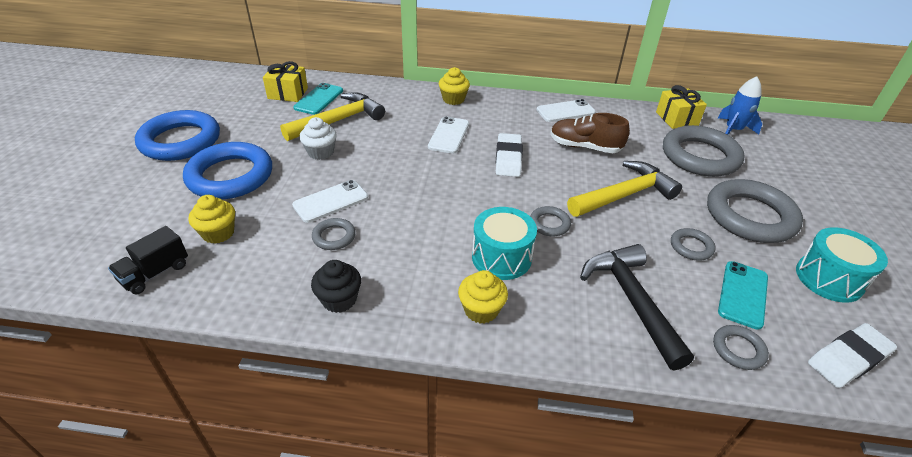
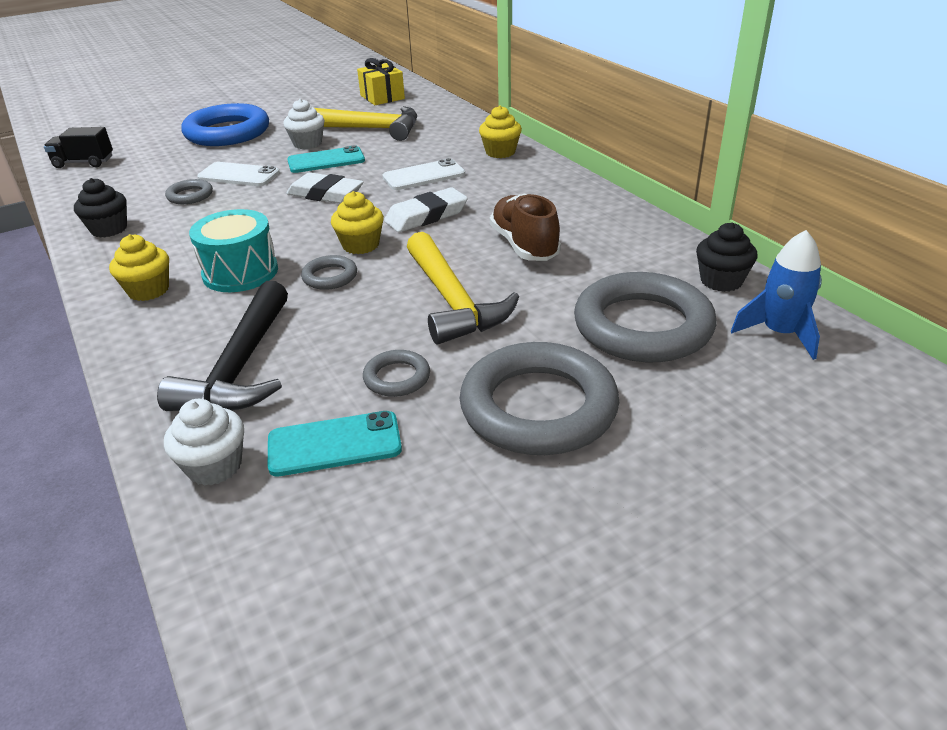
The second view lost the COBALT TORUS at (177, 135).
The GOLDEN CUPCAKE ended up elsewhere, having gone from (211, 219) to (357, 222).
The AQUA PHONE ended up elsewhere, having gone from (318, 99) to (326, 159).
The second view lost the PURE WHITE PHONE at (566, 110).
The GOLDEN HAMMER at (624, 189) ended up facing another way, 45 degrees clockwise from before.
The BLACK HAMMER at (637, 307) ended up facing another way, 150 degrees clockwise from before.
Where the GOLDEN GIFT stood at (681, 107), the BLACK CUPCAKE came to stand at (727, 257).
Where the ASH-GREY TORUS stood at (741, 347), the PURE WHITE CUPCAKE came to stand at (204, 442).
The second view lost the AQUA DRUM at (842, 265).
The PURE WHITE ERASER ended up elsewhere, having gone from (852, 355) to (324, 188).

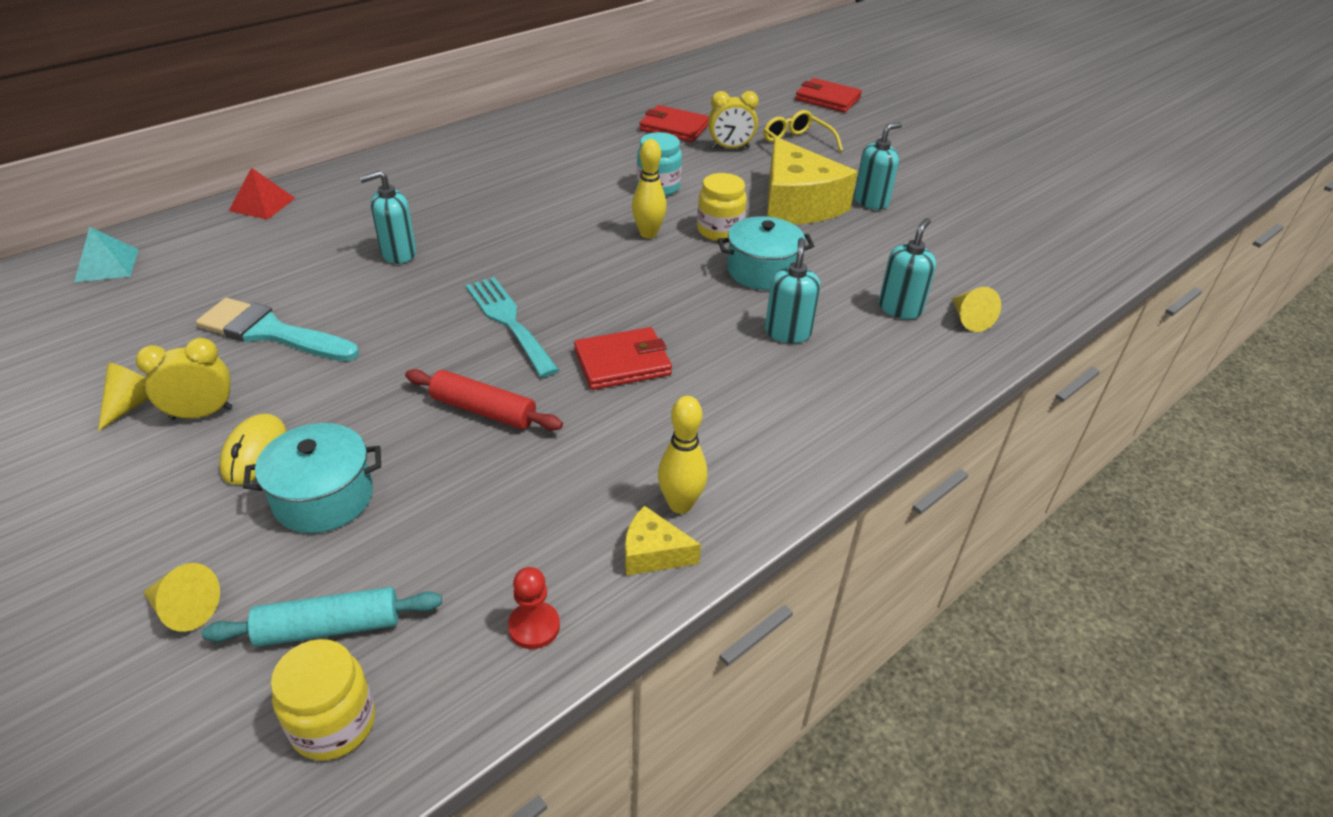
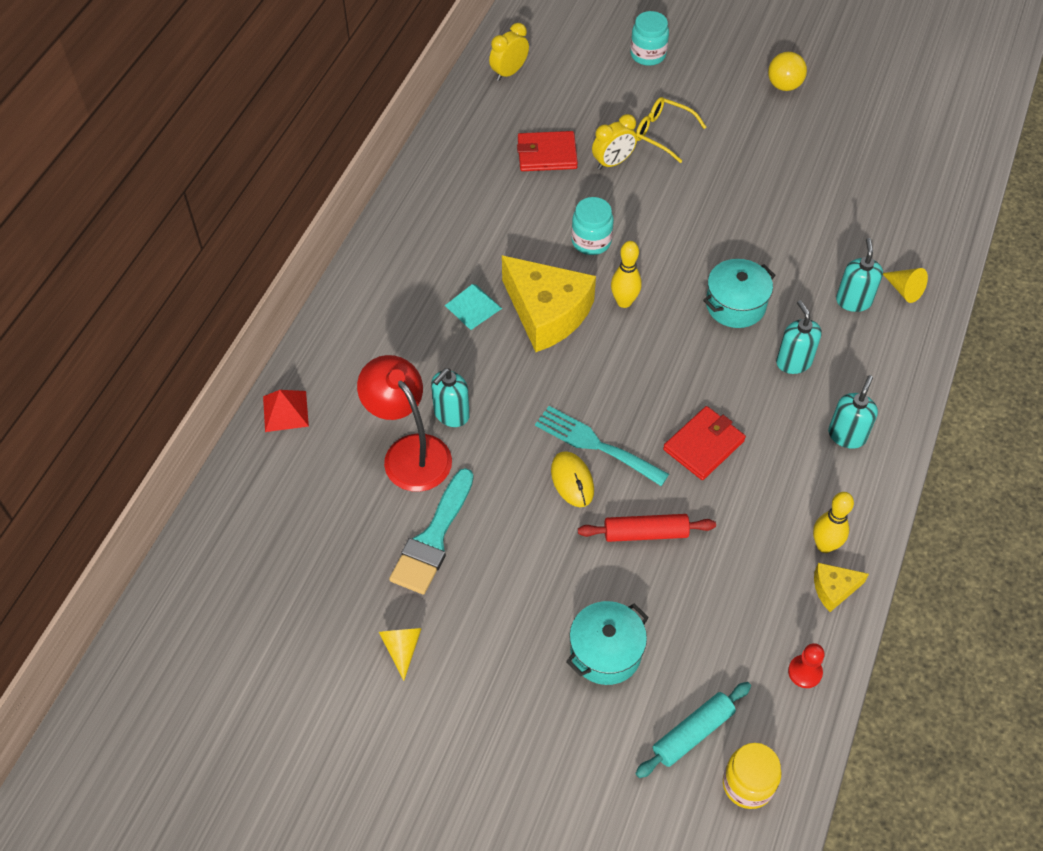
The AQUA SOLID PYRAMID ended up elsewhere, having gone from (106, 254) to (473, 307).
The GOLDEN ALARM CLOCK ended up elsewhere, having gone from (184, 379) to (509, 52).
The second view lost the GOLDEN CONE at (181, 597).
The AQUA PAINT BRUSH at (277, 329) ended up facing another way, 60 degrees counterclockwise from before.
The GOLDEN PC MOUSE ended up elsewhere, having gone from (253, 449) to (572, 479).
The second view lost the GOLDEN JAM JAR at (722, 207).
The GOLDEN PIECE OF CHEESE ended up elsewhere, having gone from (812, 180) to (549, 303).
Where the SCARLET WALLET stood at (828, 95), the AQUA JAM JAR came to stand at (649, 38).
The AQUA SOAP DISPENSER ended up elsewhere, having gone from (878, 166) to (853, 412).
The second view gained the SCARLET LAMP at (404, 423).
The second view gained the GOLDEN SPHERE at (787, 71).

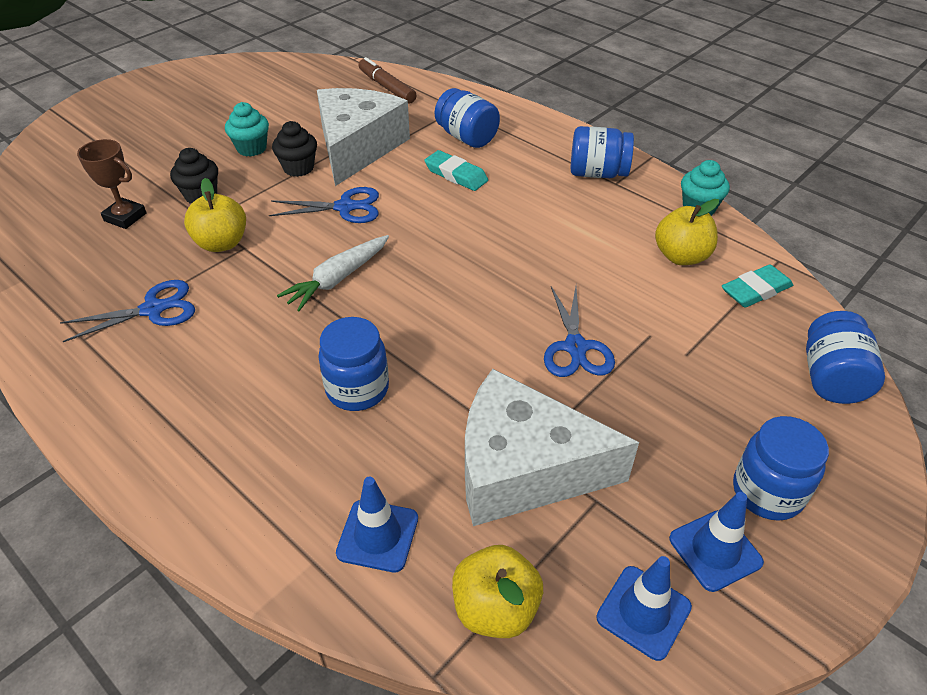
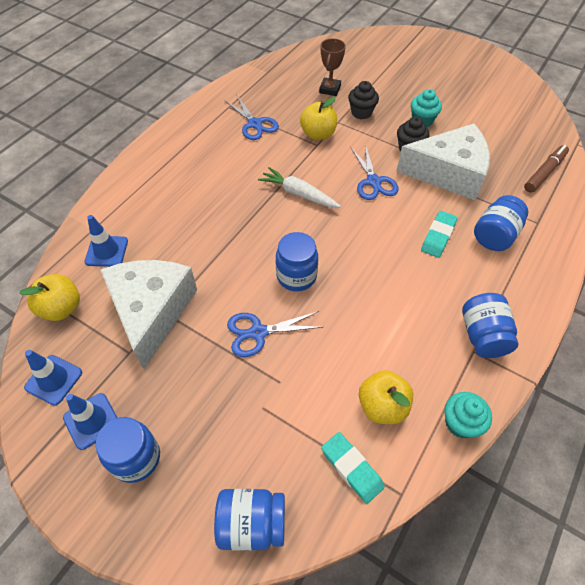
The COBALT JAM JAR ended up elsewhere, having gone from (353, 364) to (297, 261).

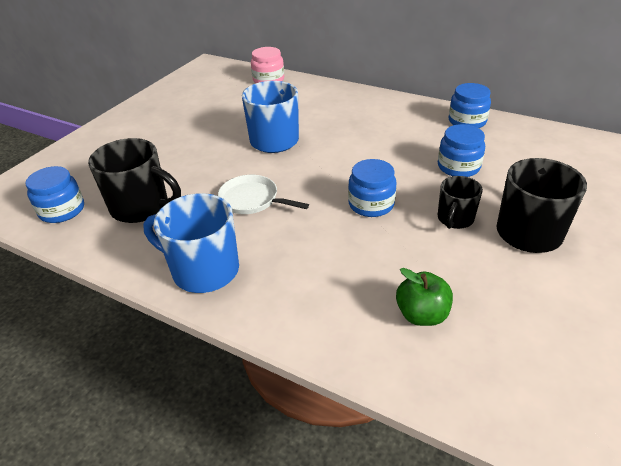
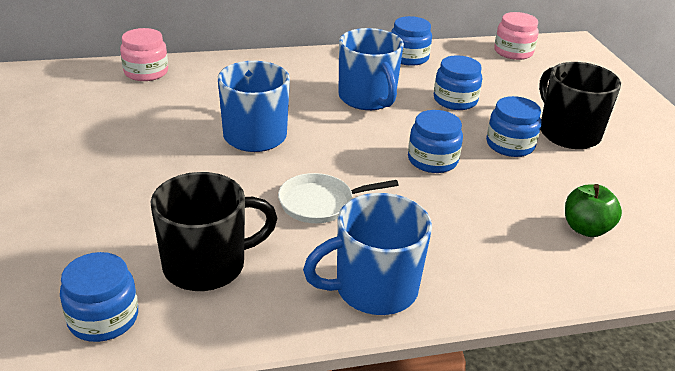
Where the BLACK TEA MUG stood at (460, 202), the COBALT JAM JAR came to stand at (513, 126).
The second view gained the COBALT TEA MUG at (371, 69).
The second view gained the ROSE-PINK JAM JAR at (516, 36).

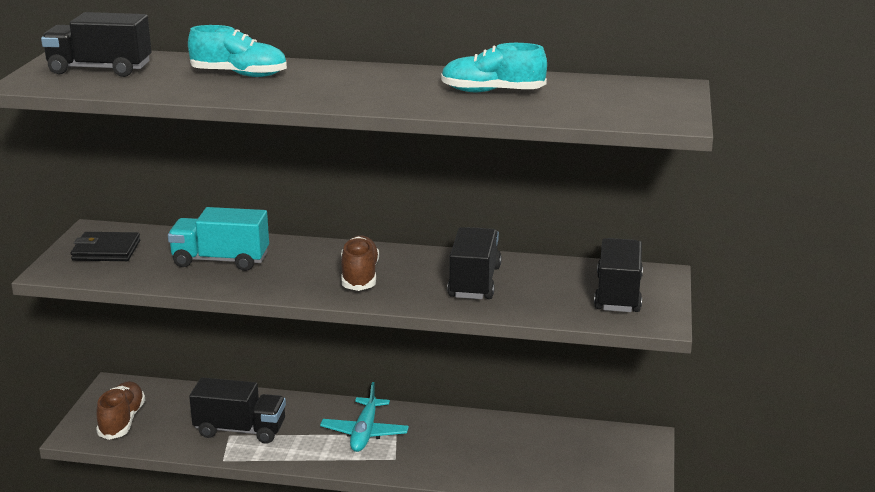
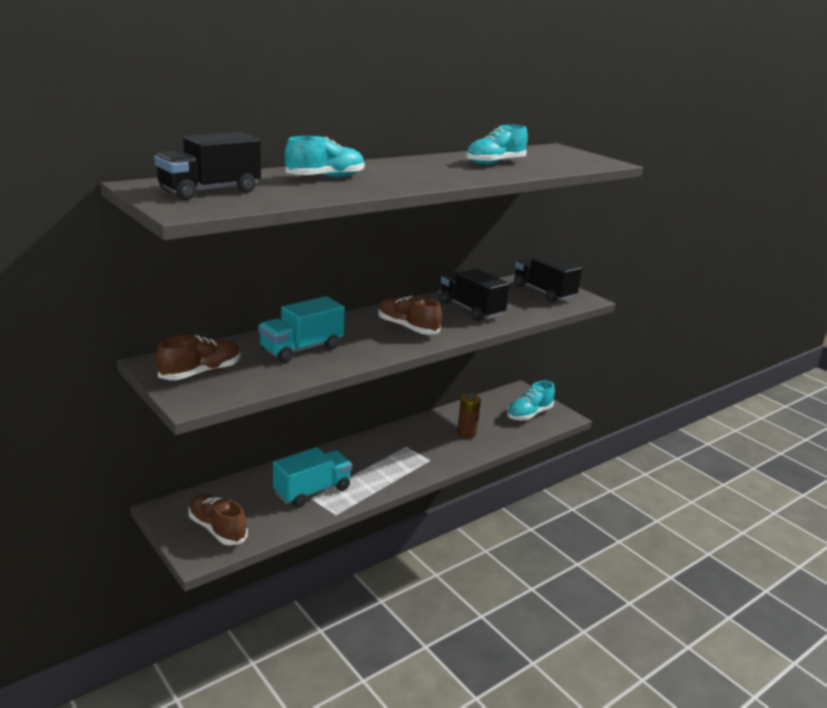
Where the BLACK WALLET stood at (105, 246), the RUSSET LACE-UP SHOE came to stand at (198, 357).
What was the BLACK LORRY at (237, 410) turned into the AQUA LORRY at (312, 477).
The second view lost the AQUA AEROPLANE at (364, 417).
The second view gained the RUSSET BATTERY at (469, 416).
The second view gained the AQUA LACE-UP SHOE at (531, 401).

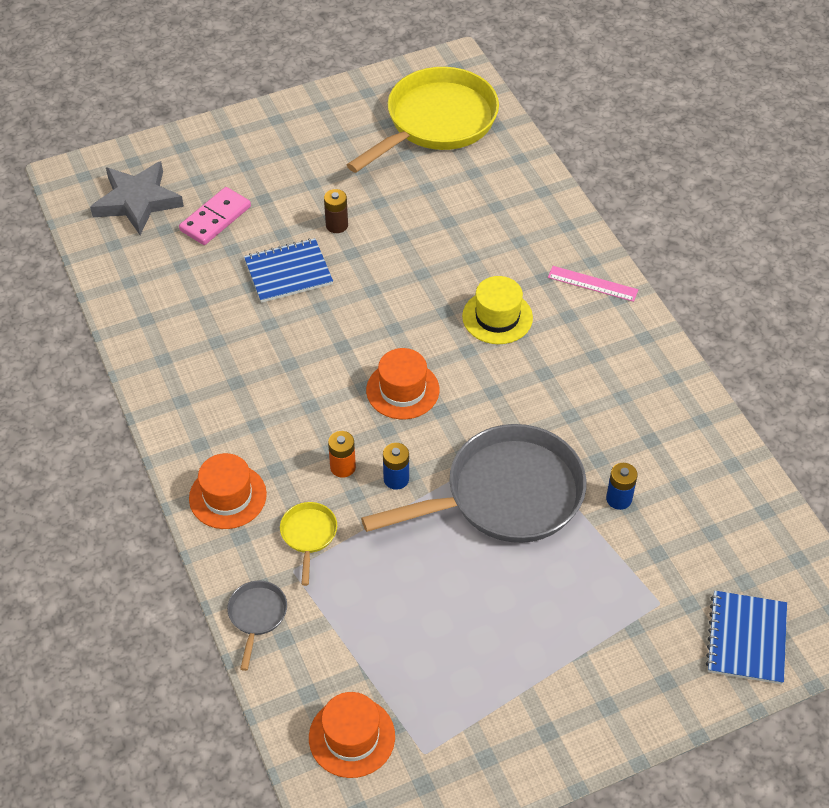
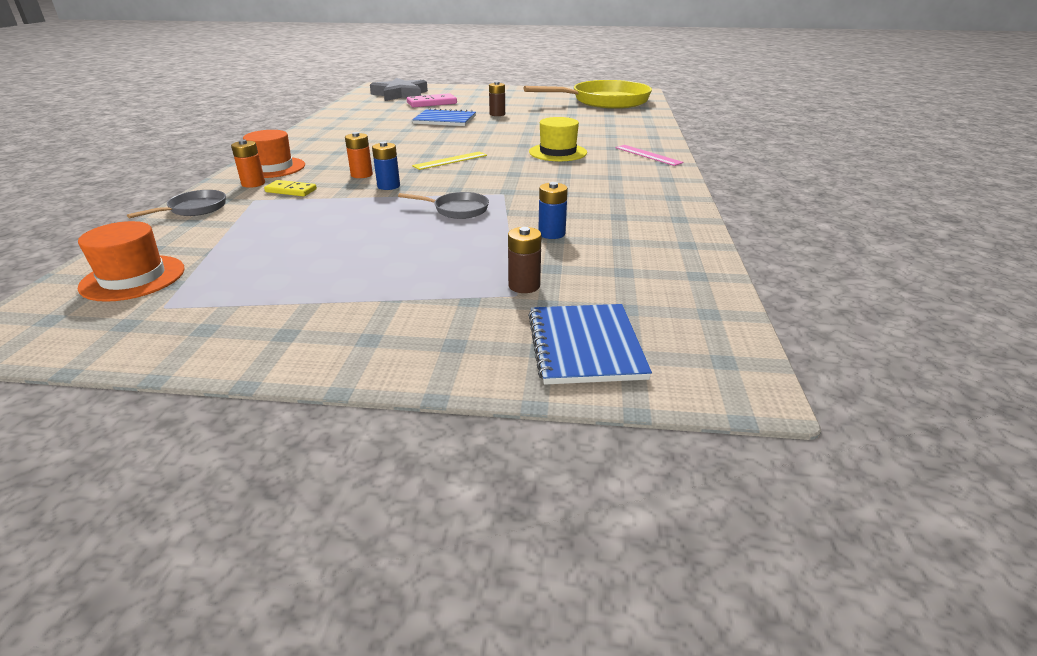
Where the GOLDEN PAN stood at (308, 544), the GOLDEN DOMINO TILE came to stand at (290, 188).
The size of the ASH-GREY PAN at (473, 483) changed by a factor of 0.42.
Where the BRIGHT ORANGE HAT stood at (403, 383), the GOLDEN RULER came to stand at (449, 160).
The COBALT NOTEBOOK at (746, 637) ended up facing another way, 45 degrees counterclockwise from before.
The second view gained the BRIGHT ORANGE BATTERY at (248, 164).
The second view gained the RUSSET BATTERY at (525, 260).

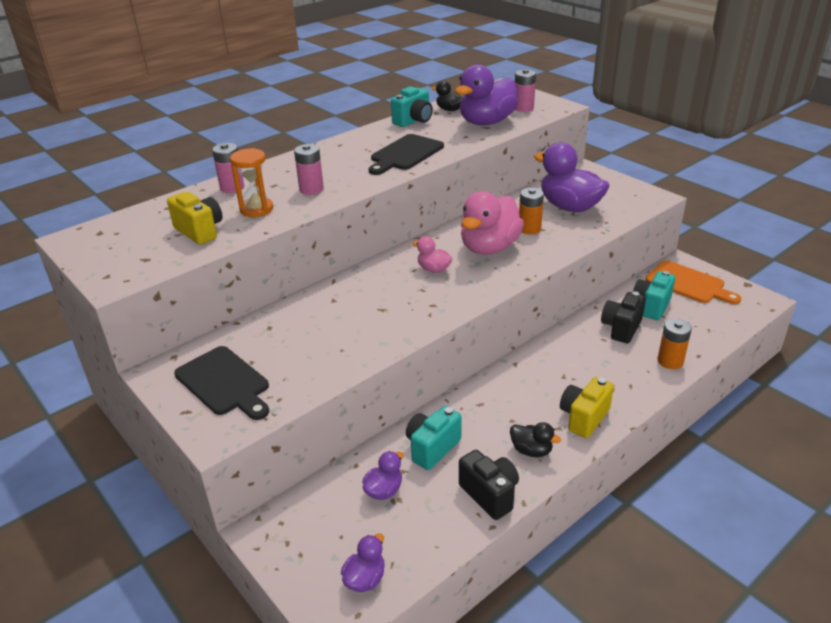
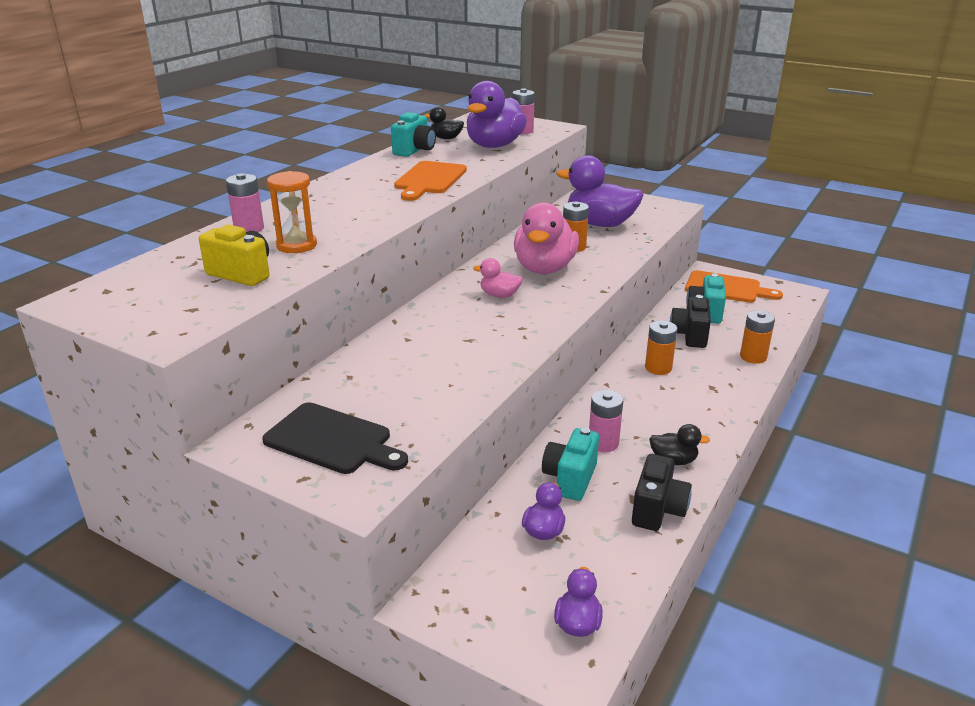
The ROSE-PINK BATTERY ended up elsewhere, having gone from (309, 169) to (606, 421).
What was the BLACK CUTTING BOARD at (406, 154) turned into the BRIGHT ORANGE CUTTING BOARD at (430, 181).
The BLACK COMPACT CAMERA at (489, 485) ended up facing another way, 75 degrees clockwise from before.
The second view lost the GOLDEN COMPACT CAMERA at (587, 407).
The second view gained the BRIGHT ORANGE BATTERY at (661, 347).

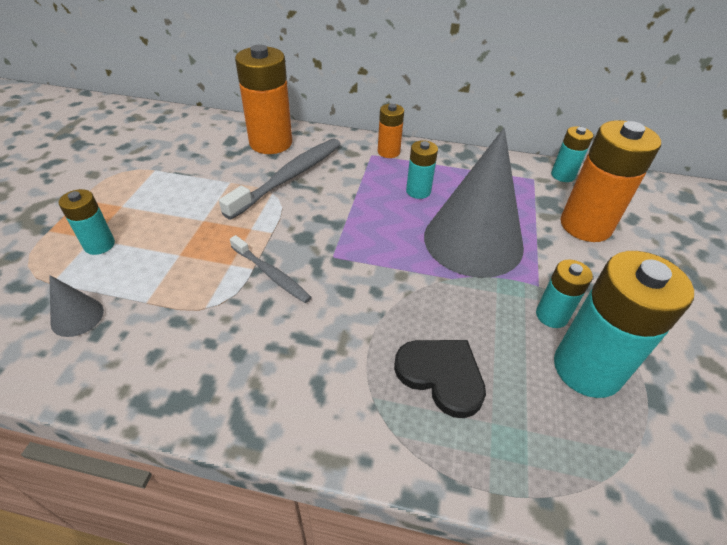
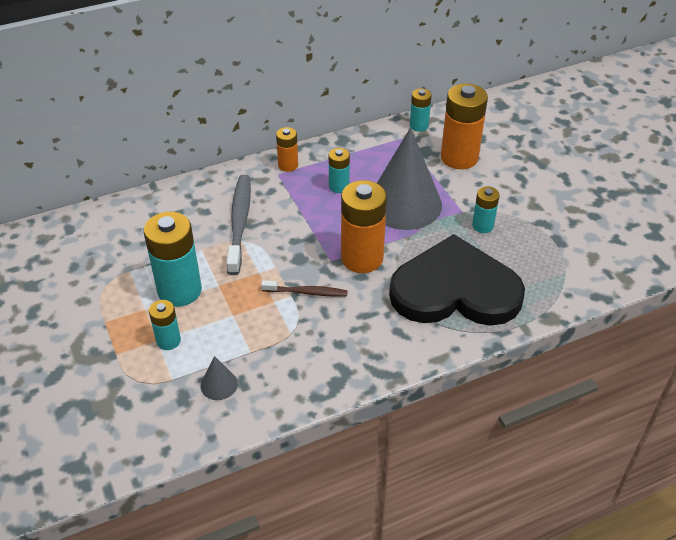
What was the ASH-GREY TOOTH BRUSH at (271, 269) turned into the RUSSET TOOTH BRUSH at (304, 288).
The BRIGHT ORANGE BATTERY ended up elsewhere, having gone from (263, 99) to (364, 226).
The size of the BLACK HEART SHAPE at (440, 379) changed by a factor of 2.13.
The AQUA BATTERY ended up elsewhere, having gone from (624, 324) to (173, 259).

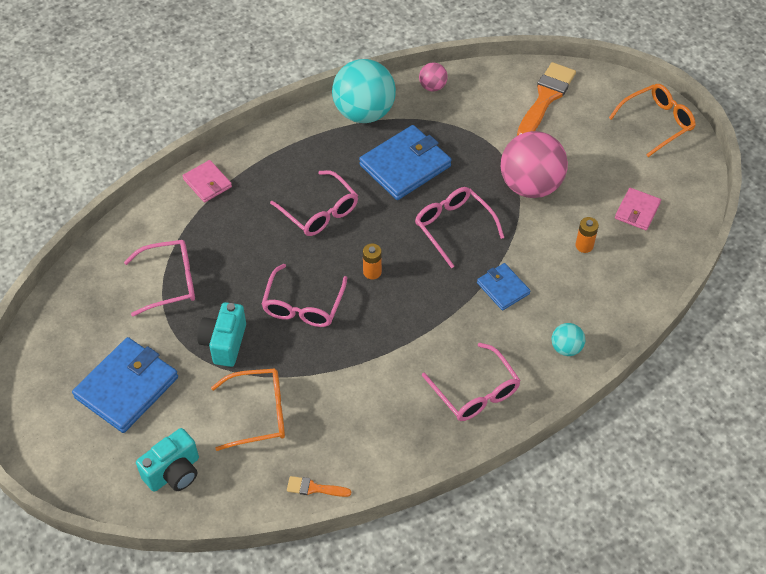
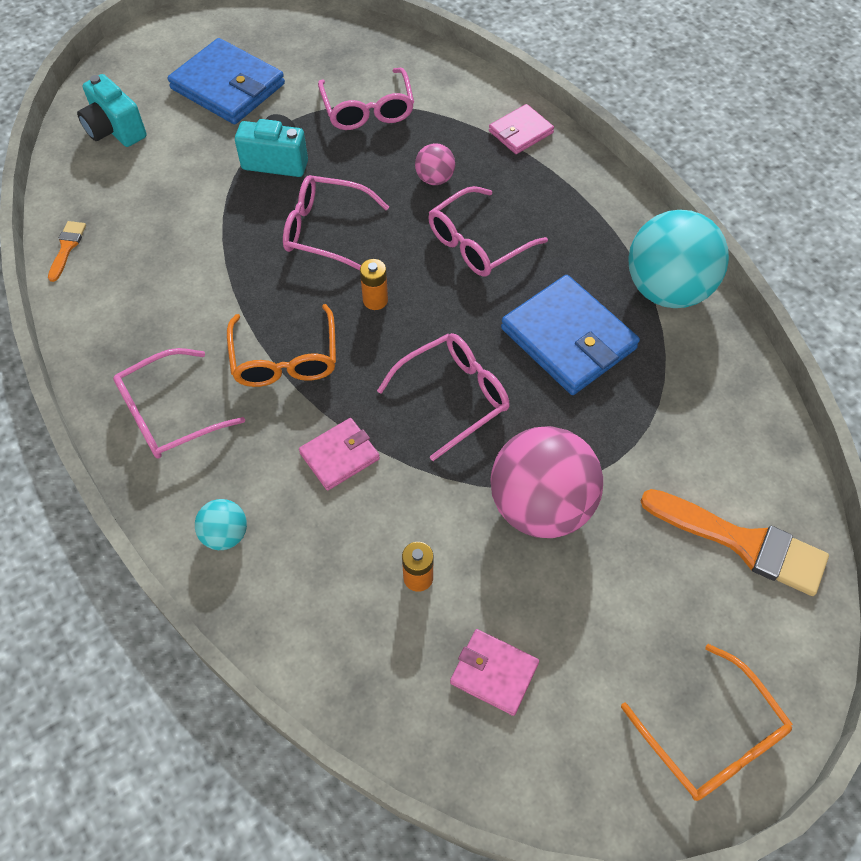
The BRIGHT ORANGE SPECTACLES ended up elsewhere, having gone from (248, 410) to (281, 345).
The ROSE-PINK SPHERE ended up elsewhere, having gone from (433, 77) to (435, 164).
What was the COBALT WALLET at (503, 287) turned into the ROSE-PINK WALLET at (339, 454).

